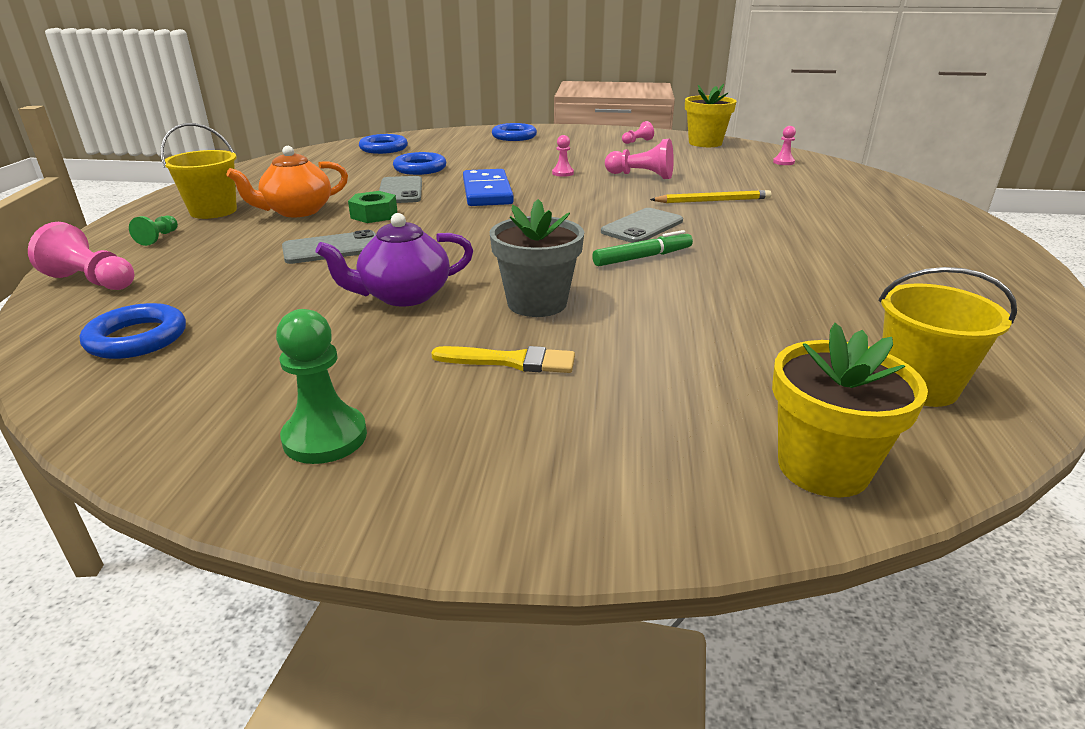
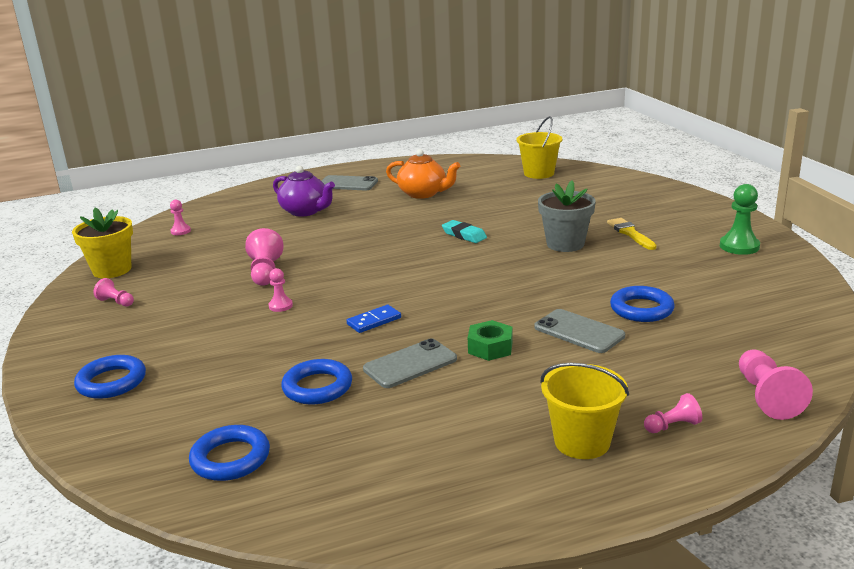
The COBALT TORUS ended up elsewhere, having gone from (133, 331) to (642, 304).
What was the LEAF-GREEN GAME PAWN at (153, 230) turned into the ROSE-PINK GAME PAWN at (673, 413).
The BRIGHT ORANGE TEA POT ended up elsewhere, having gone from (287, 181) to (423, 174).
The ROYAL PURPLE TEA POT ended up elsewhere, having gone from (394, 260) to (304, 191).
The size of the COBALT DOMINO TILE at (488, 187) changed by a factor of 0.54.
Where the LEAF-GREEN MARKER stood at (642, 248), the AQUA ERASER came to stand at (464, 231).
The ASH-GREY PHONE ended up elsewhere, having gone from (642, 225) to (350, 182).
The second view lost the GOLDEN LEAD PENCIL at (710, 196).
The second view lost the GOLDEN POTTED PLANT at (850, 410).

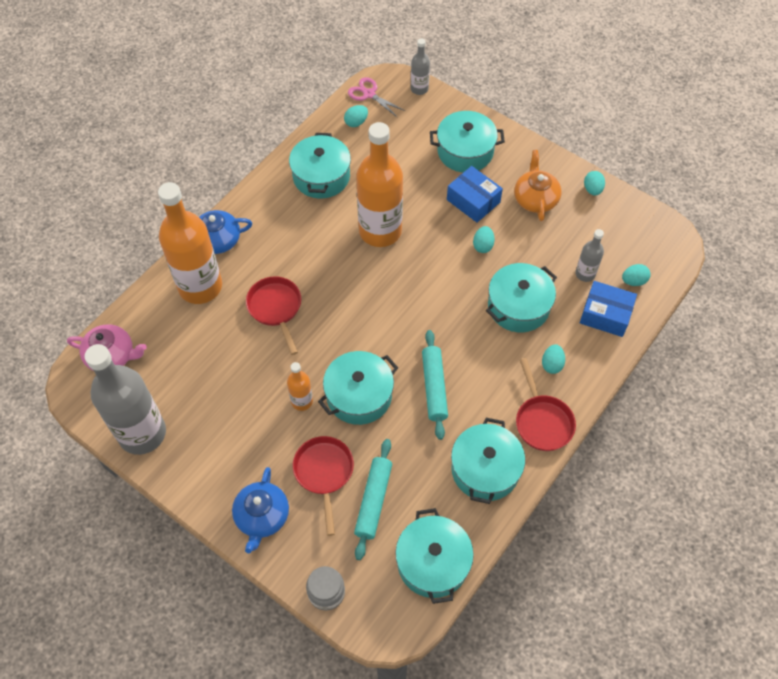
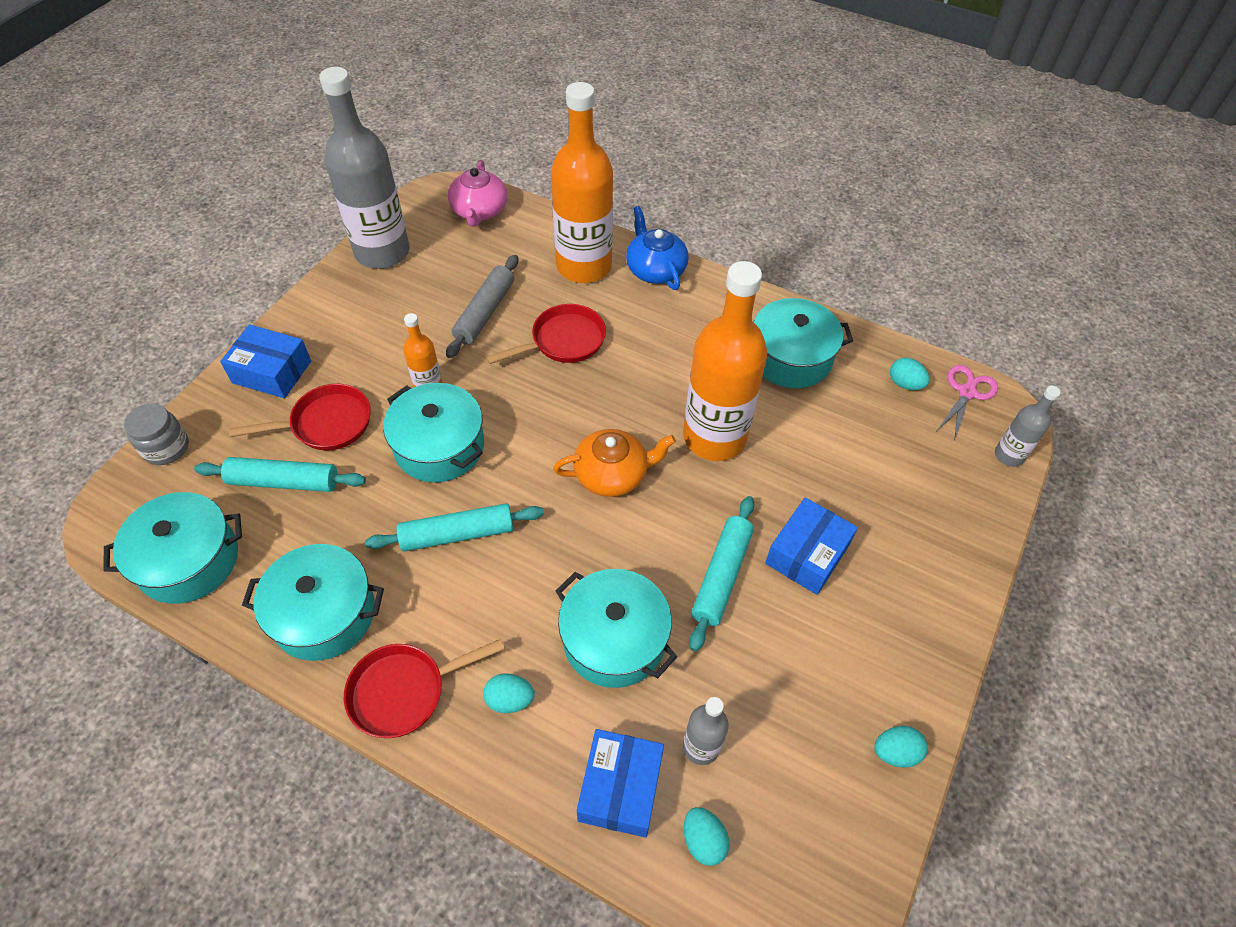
Where the COBALT TEA POT stood at (260, 510), the COBALT PARCEL came to stand at (265, 361).
The second view lost the AQUA POT at (467, 142).
Where the AQUA TOY EGG stood at (484, 239), the AQUA DOUGH ROLLER came to stand at (721, 573).
The BRIGHT ORANGE TEA POT ended up elsewhere, having gone from (537, 185) to (614, 463).
The second view gained the ASH-GREY DOUGH ROLLER at (482, 306).

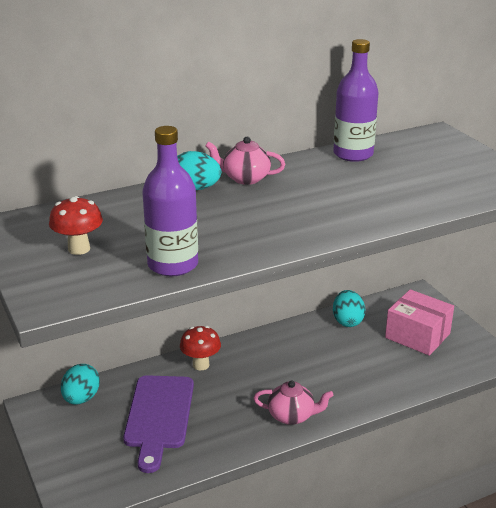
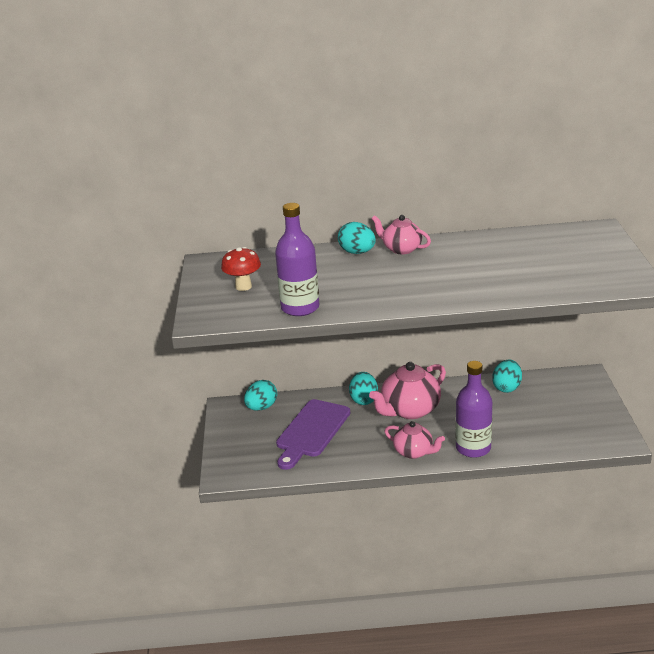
Where the SCARLET FUNGUS stood at (200, 348), the AQUA TOY EGG came to stand at (363, 388).
The ROYAL PURPLE FLASK ended up elsewhere, having gone from (356, 100) to (474, 409).
The second view lost the ROSE-PINK PARCEL at (419, 322).
The second view gained the ROSE-PINK TEA POT at (407, 390).

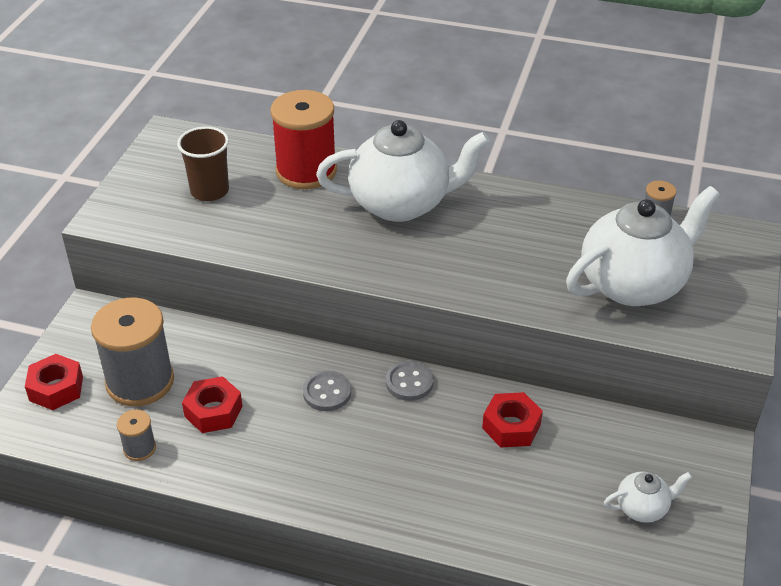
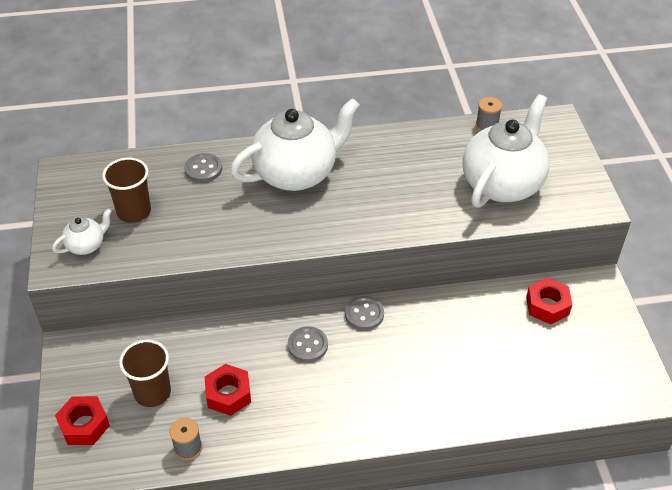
Where the ASH-GREY BOBBIN stood at (132, 352), the RUSSET BEAKER came to stand at (145, 373).
Where the SCARLET BOBBIN stood at (303, 139), the ASH-GREY SEWING BUTTON came to stand at (203, 168).
The SCARLET HEX NUT ended up elsewhere, having gone from (512, 420) to (549, 301).
The PURE WHITE TEA POT ended up elsewhere, having gone from (648, 497) to (82, 231).

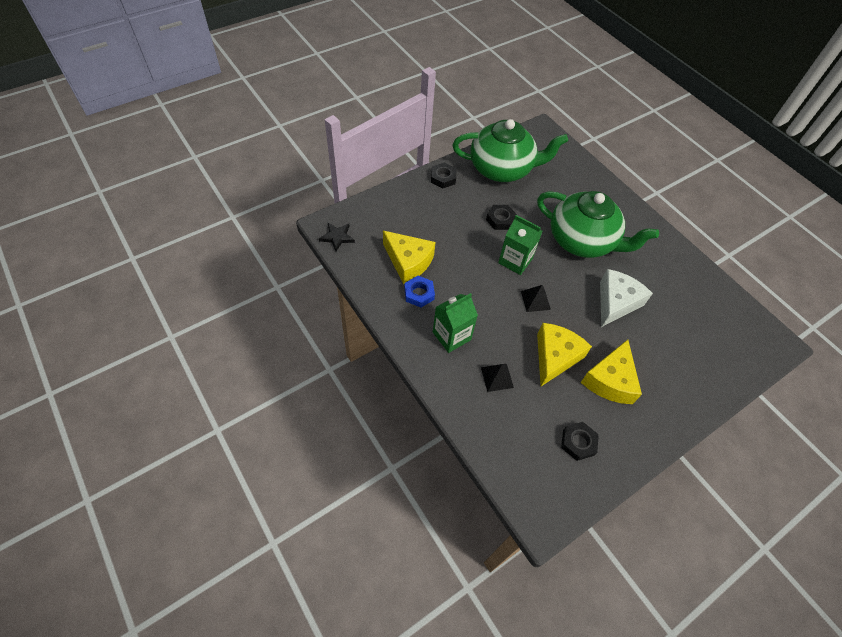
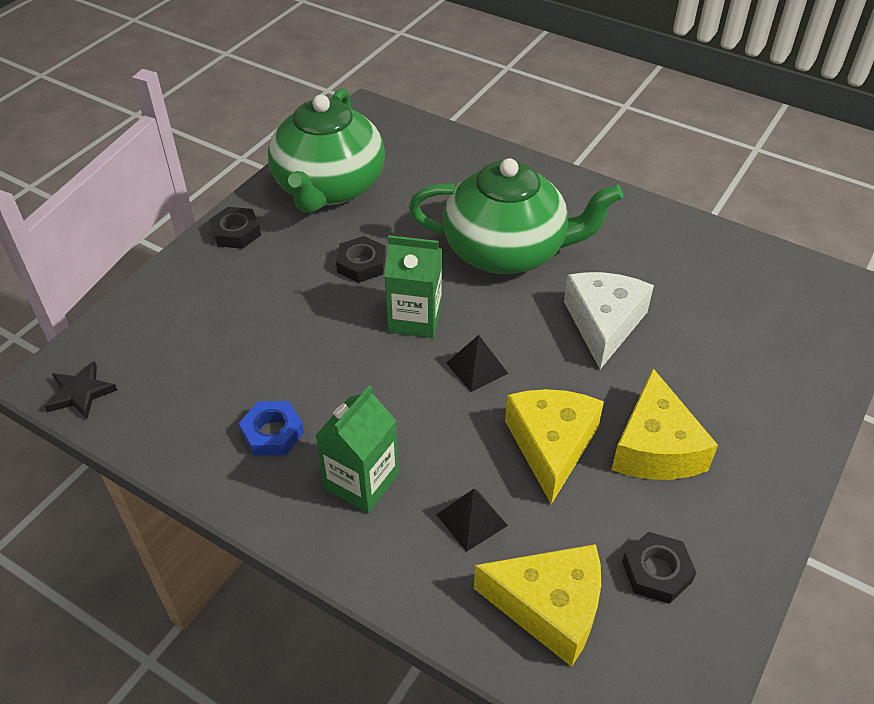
The GOLDEN PIECE OF CHEESE ended up elsewhere, having gone from (409, 257) to (537, 605).
The LEAF-GREEN TEA POT at (510, 150) ended up facing another way, 120 degrees clockwise from before.

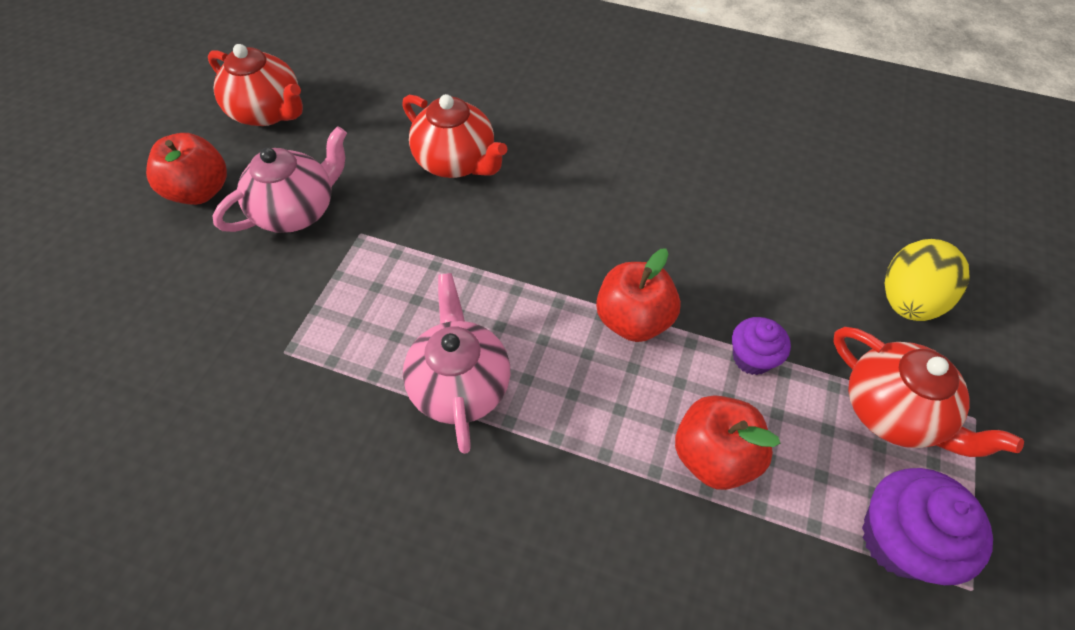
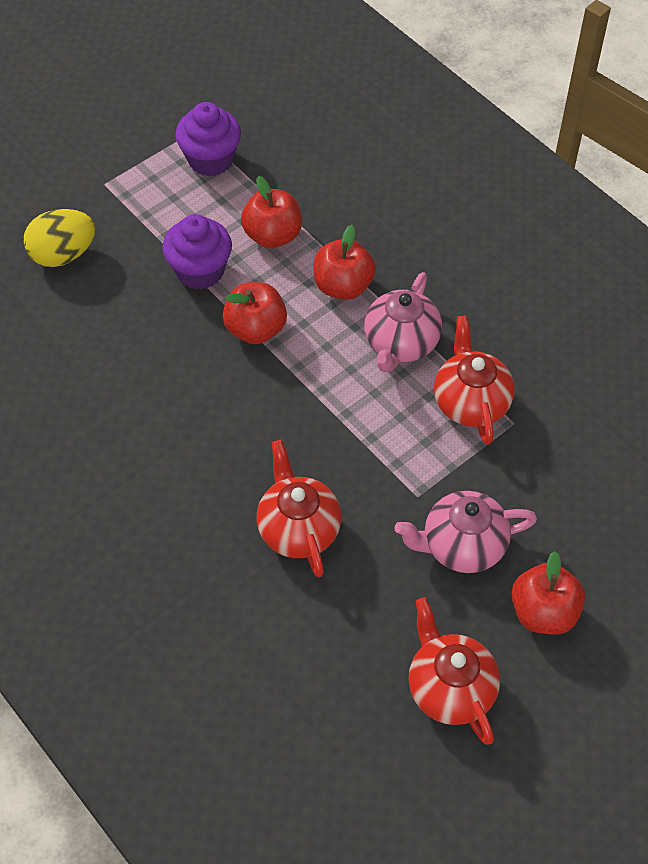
The size of the ROYAL PURPLE CUPCAKE at (761, 346) changed by a factor of 1.65.
The SCARLET TEA POT ended up elsewhere, having gone from (928, 392) to (474, 380).
The second view gained the SCARLET APPLE at (345, 262).

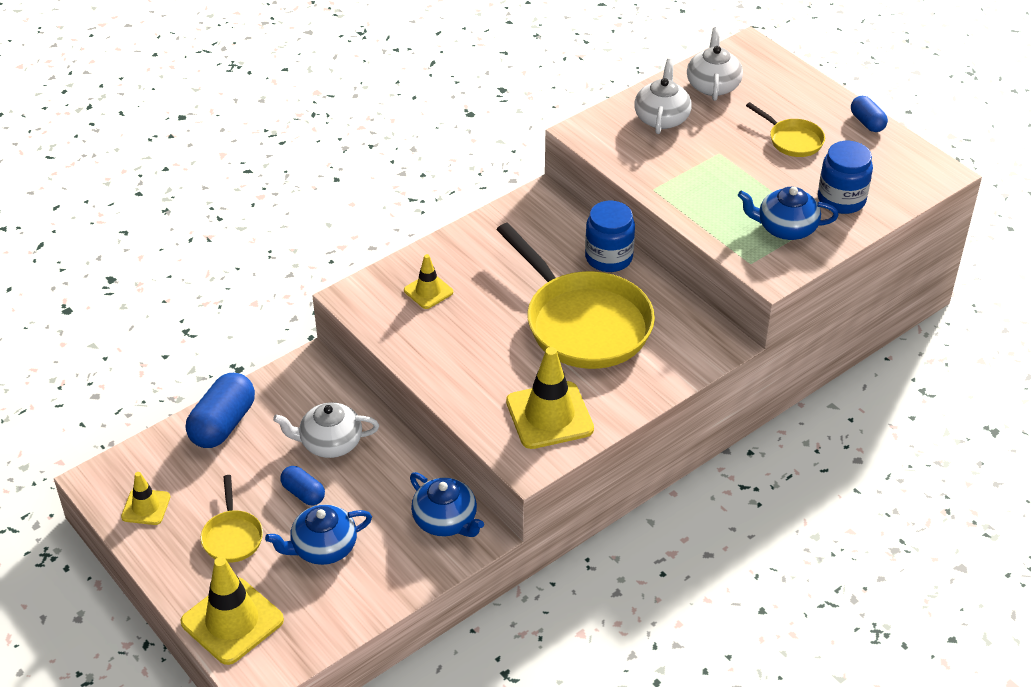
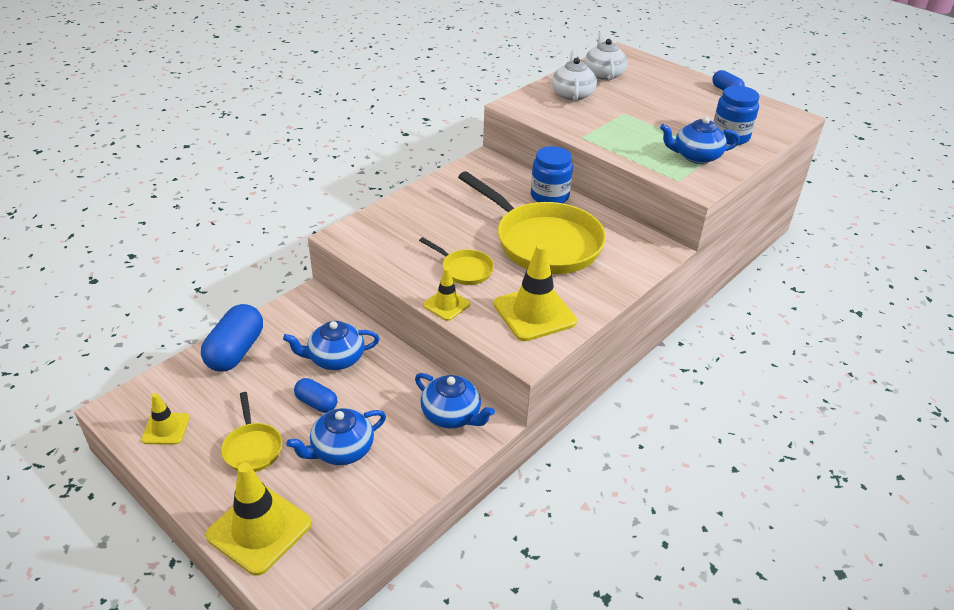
What was the PURE WHITE TEA POT at (326, 430) turned into the COBALT TEA POT at (331, 345).
The GOLDEN SAFETY CONE ended up elsewhere, having gone from (428, 281) to (446, 294).
The GOLDEN PAN ended up elsewhere, having gone from (785, 129) to (456, 261).

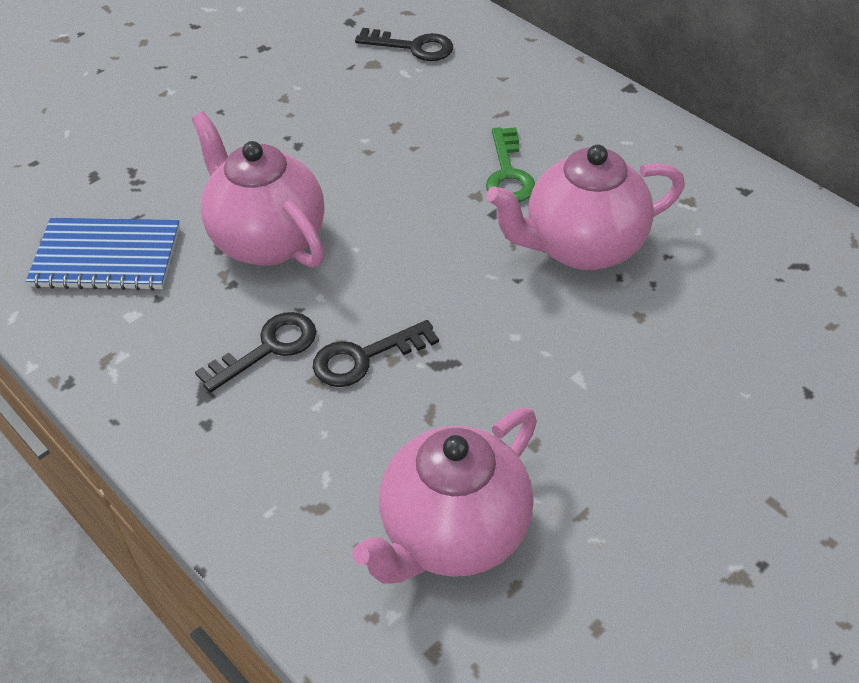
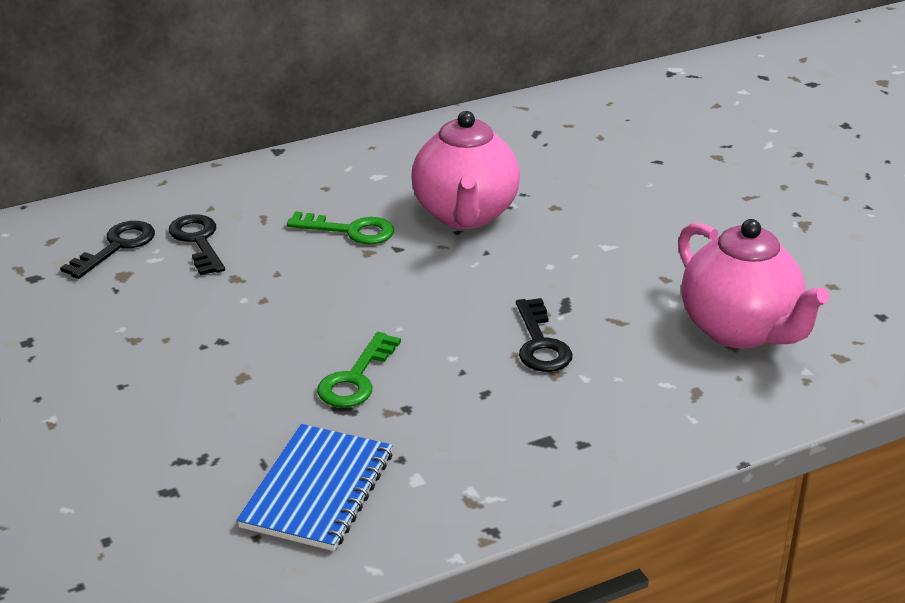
Where the ROSE-PINK TEA POT stood at (258, 189), the LEAF-GREEN KEY came to stand at (359, 370).
The BLACK KEY ended up elsewhere, having gone from (255, 352) to (197, 245).

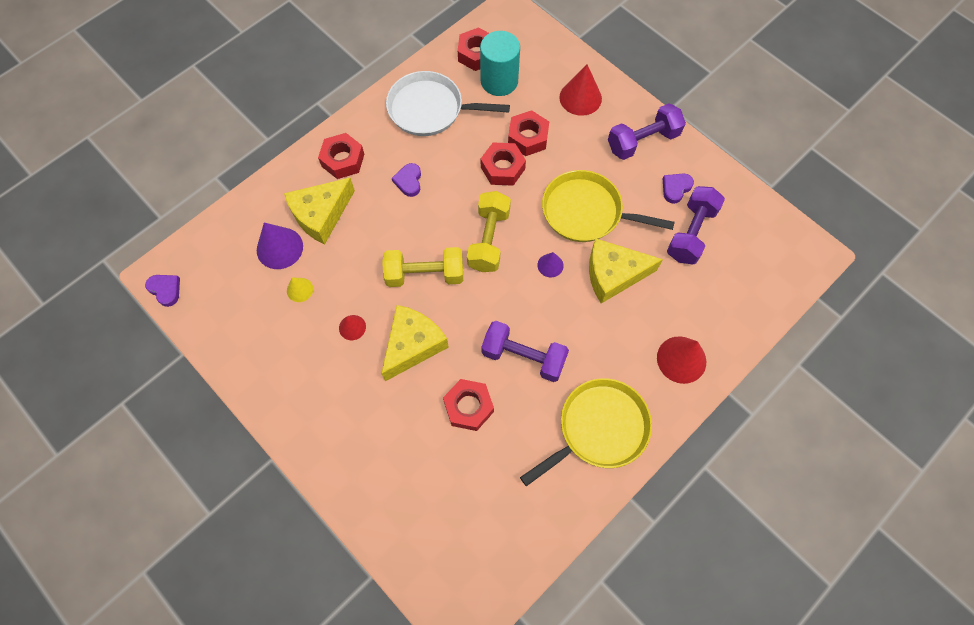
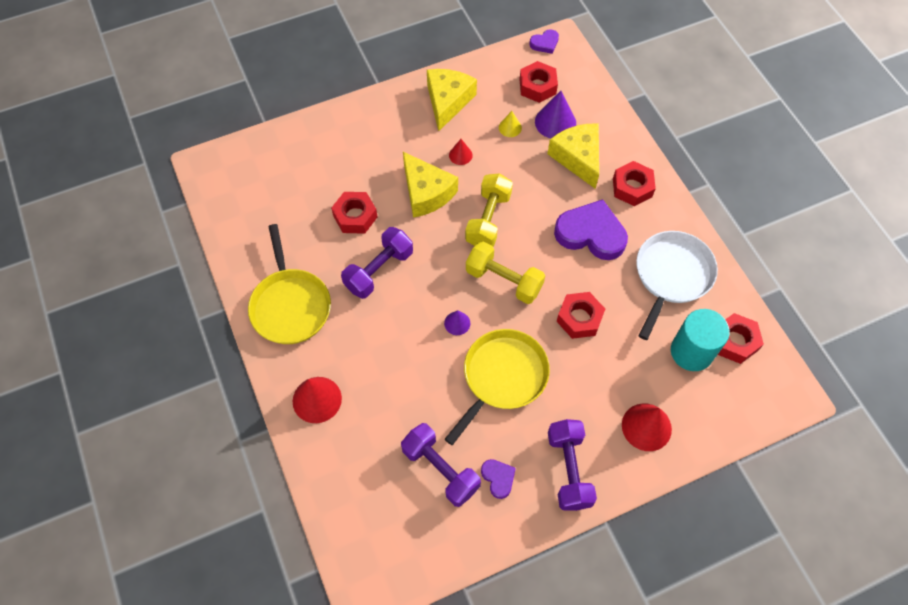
The size of the ROYAL PURPLE HEART SHAPE at (406, 180) changed by a factor of 2.08.
The SCARLET HEX NUT ended up elsewhere, having gone from (528, 133) to (538, 82).
The GOLDEN PIECE OF CHEESE ended up elsewhere, having gone from (626, 270) to (452, 100).

